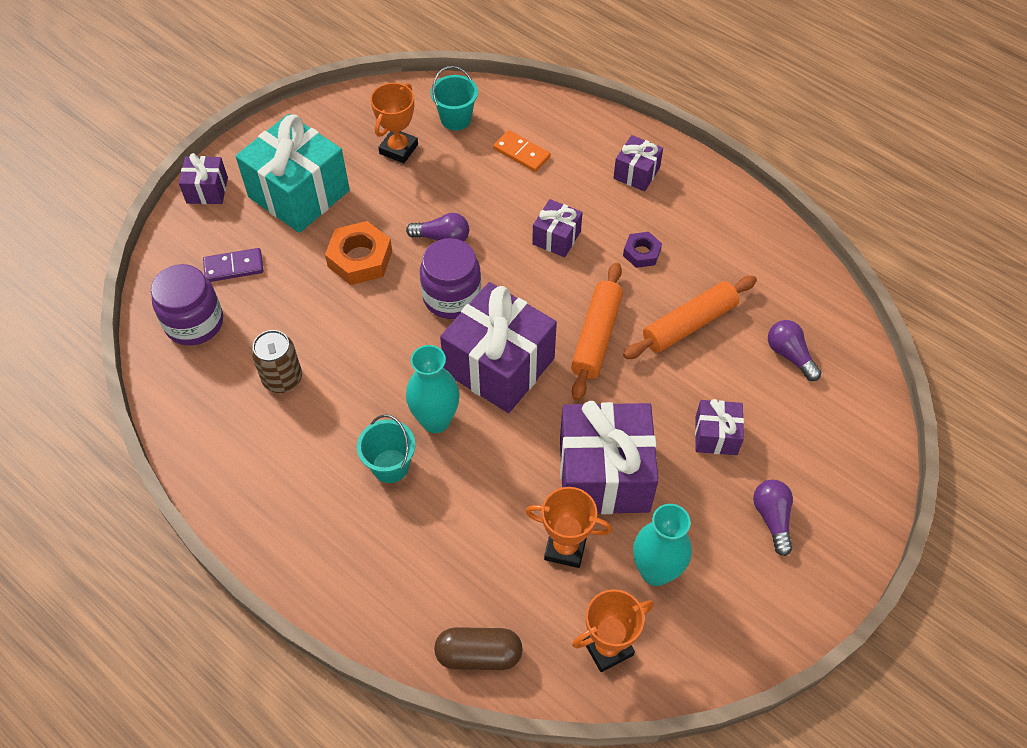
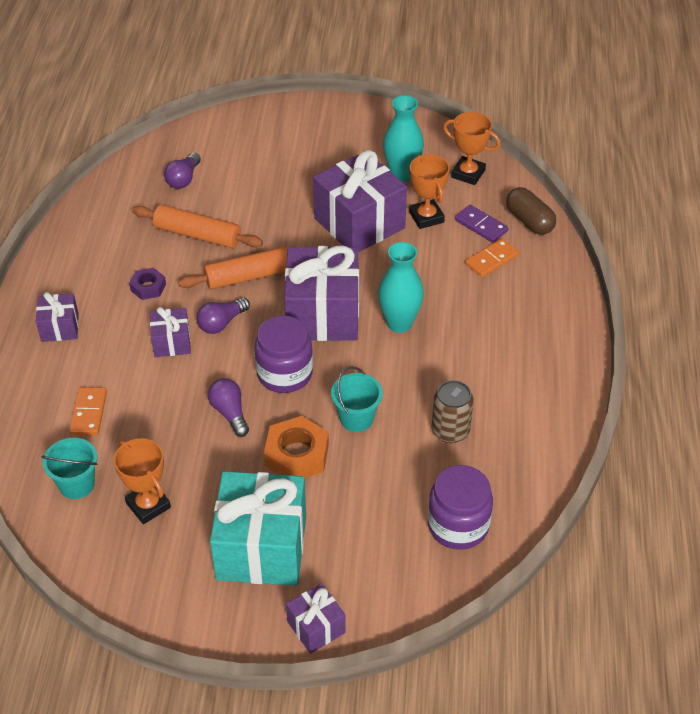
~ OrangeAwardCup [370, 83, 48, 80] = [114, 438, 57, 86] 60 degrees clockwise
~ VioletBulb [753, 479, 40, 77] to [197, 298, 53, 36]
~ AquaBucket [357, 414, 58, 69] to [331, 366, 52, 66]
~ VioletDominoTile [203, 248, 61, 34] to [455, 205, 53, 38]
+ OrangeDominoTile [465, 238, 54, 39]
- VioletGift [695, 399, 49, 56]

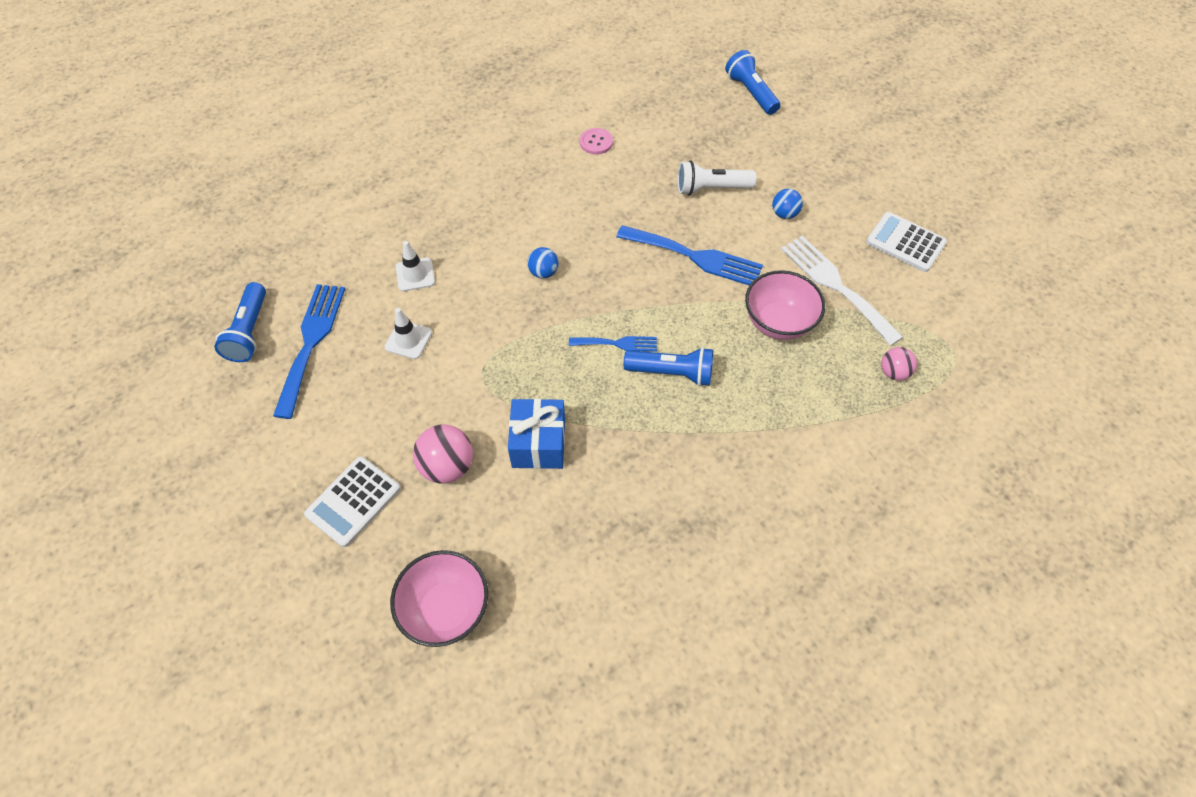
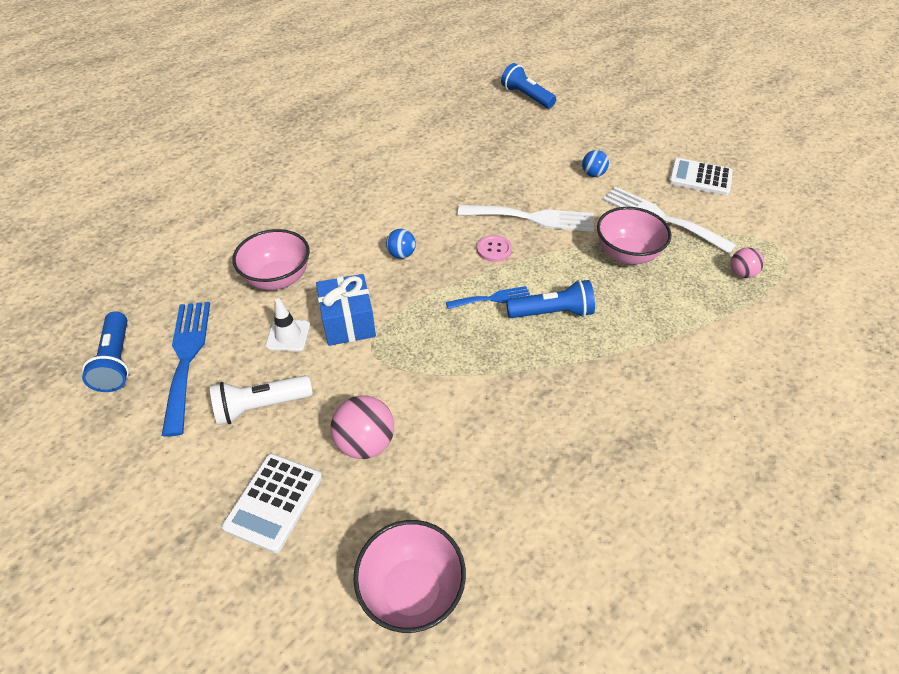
~ WhiteTorch [677, 160, 79, 36] to [210, 375, 103, 50]
~ WhiteSafetyCone [396, 241, 39, 50] to RosyDeepDish [232, 229, 78, 61]
~ BlueGift [508, 399, 57, 70] to [316, 274, 60, 72]
~ BlueDinnerFork [616, 225, 147, 61] to WhiteDinnerFork [458, 205, 136, 27]
~ RosyButton [580, 128, 33, 27] to [477, 235, 35, 27]

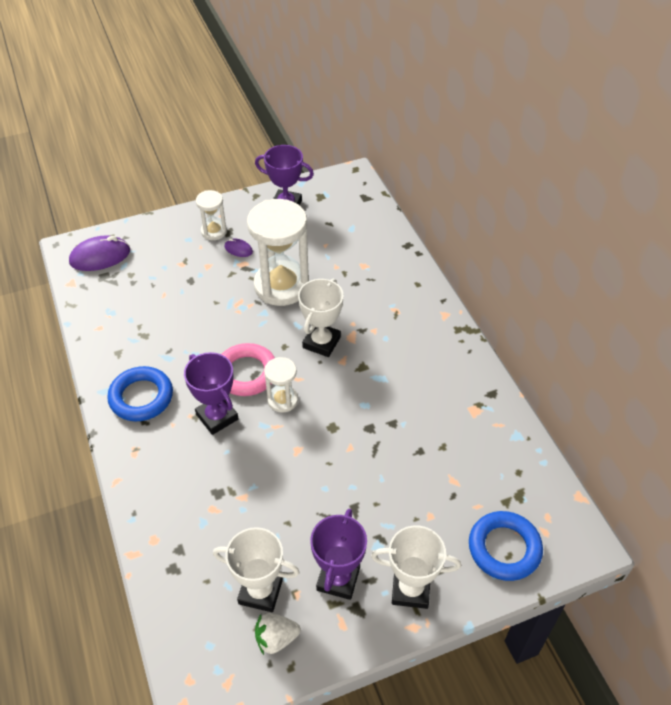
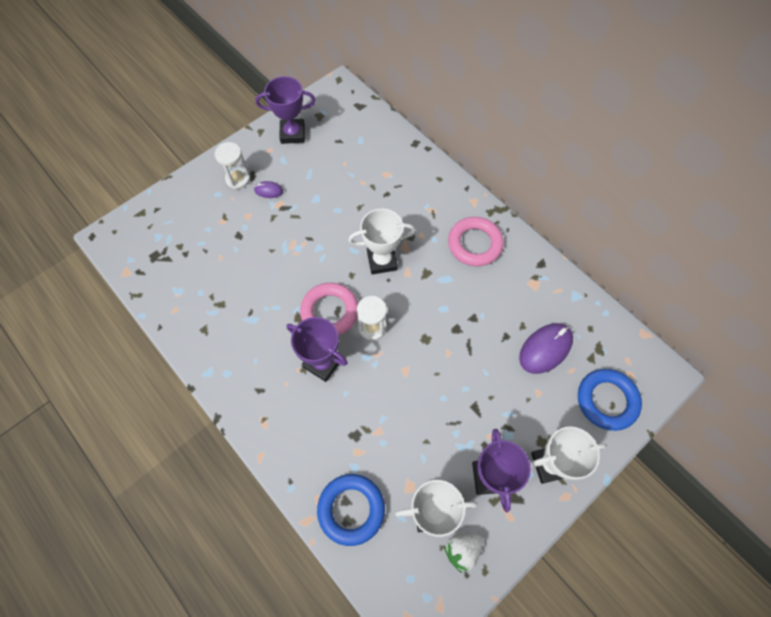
~ BlueRing [107, 366, 66, 55] to [317, 474, 68, 72]
~ WhiteAwardCup [298, 279, 46, 78] = [349, 209, 66, 65] 75 degrees clockwise
+ RosyRing [448, 217, 56, 49]
~ VioletComputerMouse [69, 235, 61, 36] to [519, 323, 54, 51]
- WhiteHourglass [247, 199, 62, 107]

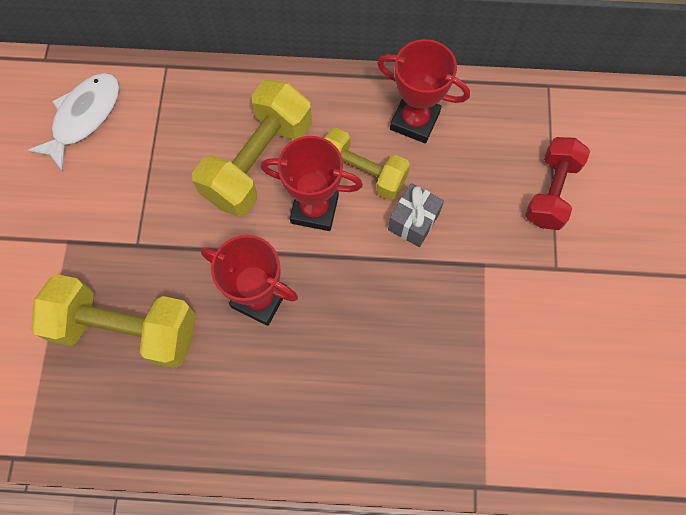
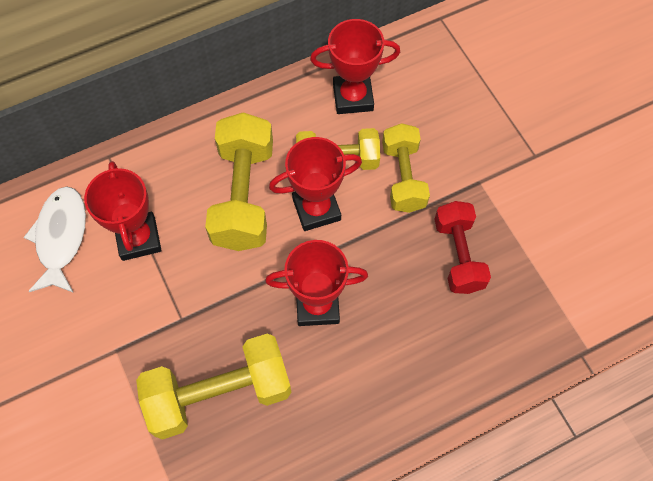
+ ScarletAwardCup [84, 161, 78, 100]
~ GrayGift [388, 183, 56, 64] to GoldenHandWeight [382, 123, 48, 90]
~ ScarletHandWeight [525, 137, 65, 93] to [434, 201, 57, 93]

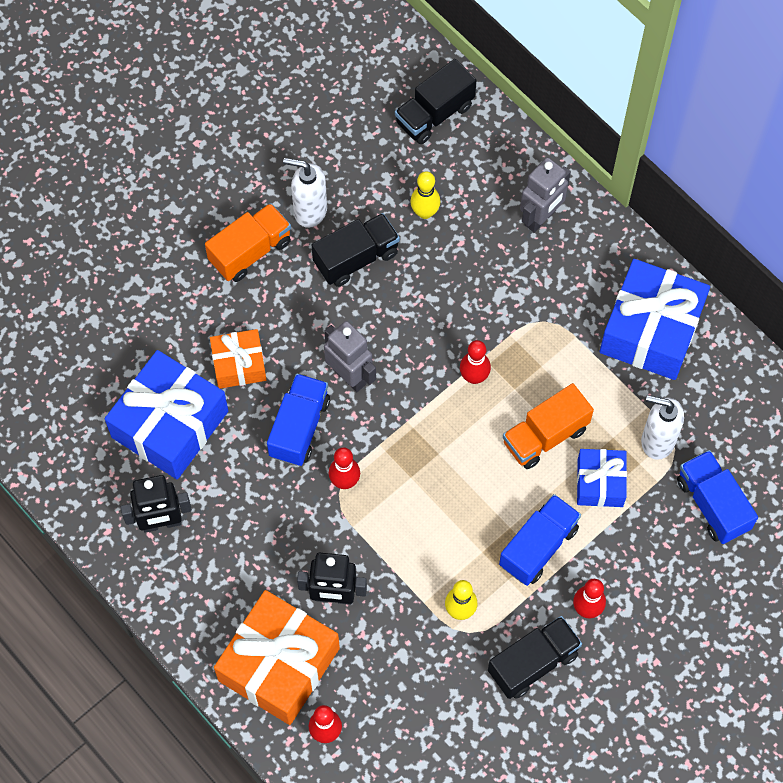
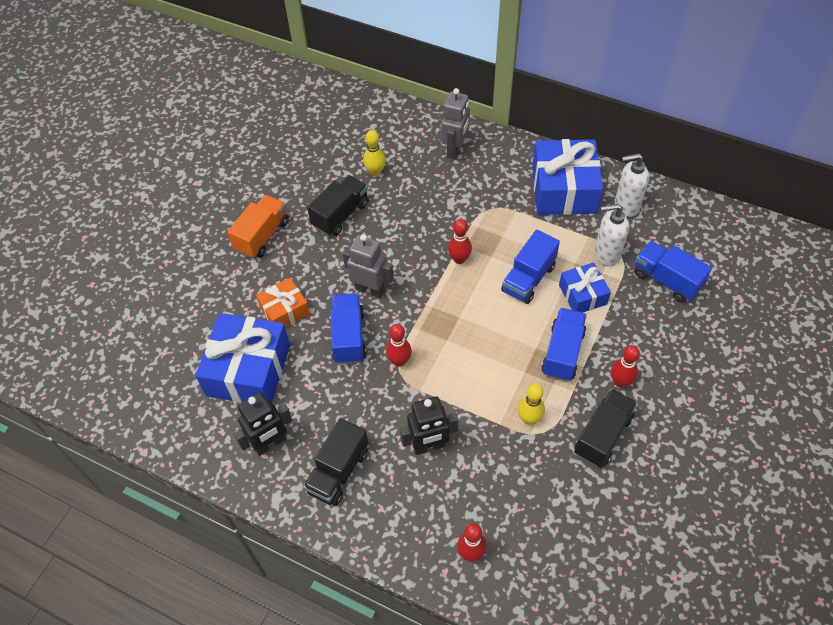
~ EbonyTruck [395, 59, 81, 85] to [303, 418, 65, 88]
~ OrangeTruck [503, 383, 91, 86] to BlueTruck [501, 230, 59, 74]
~ WhiteSoapDispenser [283, 158, 44, 70] to [615, 153, 34, 64]
- OrangeGift [214, 590, 126, 135]

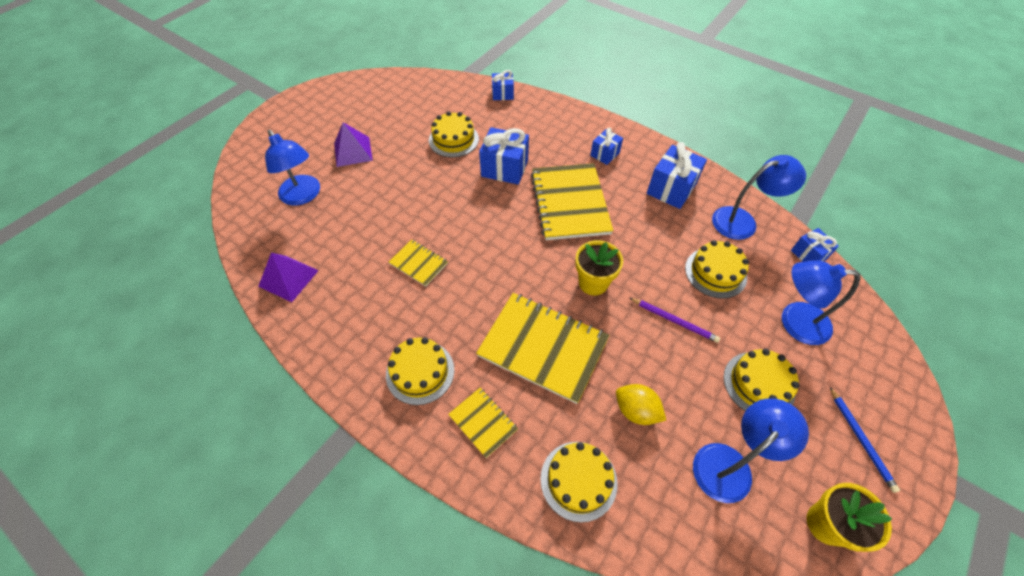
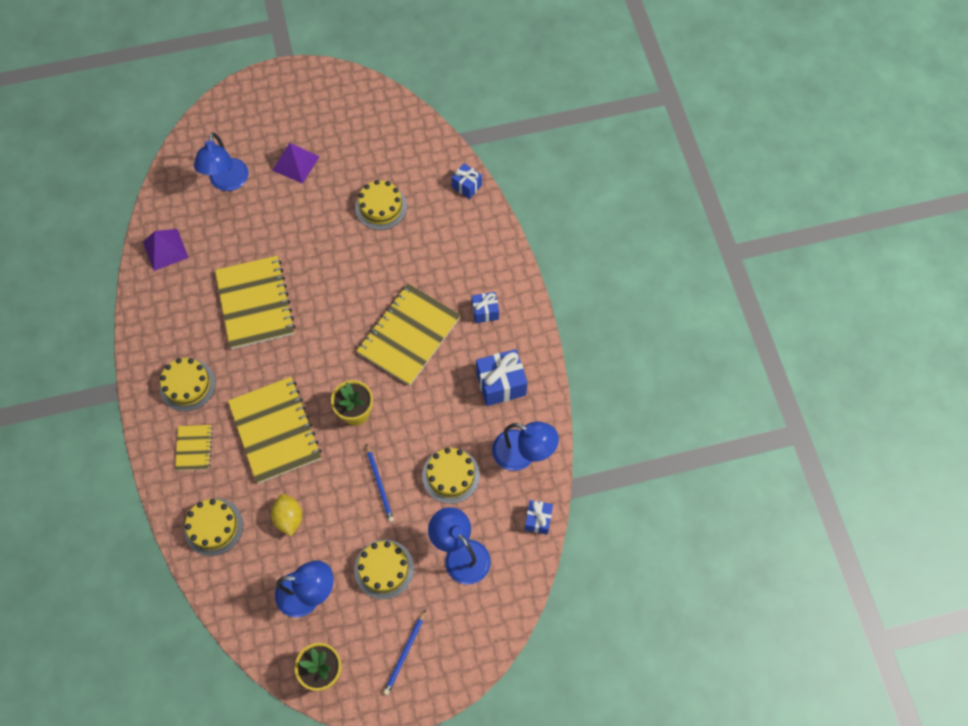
~ GoldenNotebook [389, 239, 59, 48] = [215, 256, 81, 93] x2.03
~ VioletPencil [630, 298, 90, 45] to BluePencil [366, 443, 28, 79]
- BlueGift [479, 127, 50, 58]

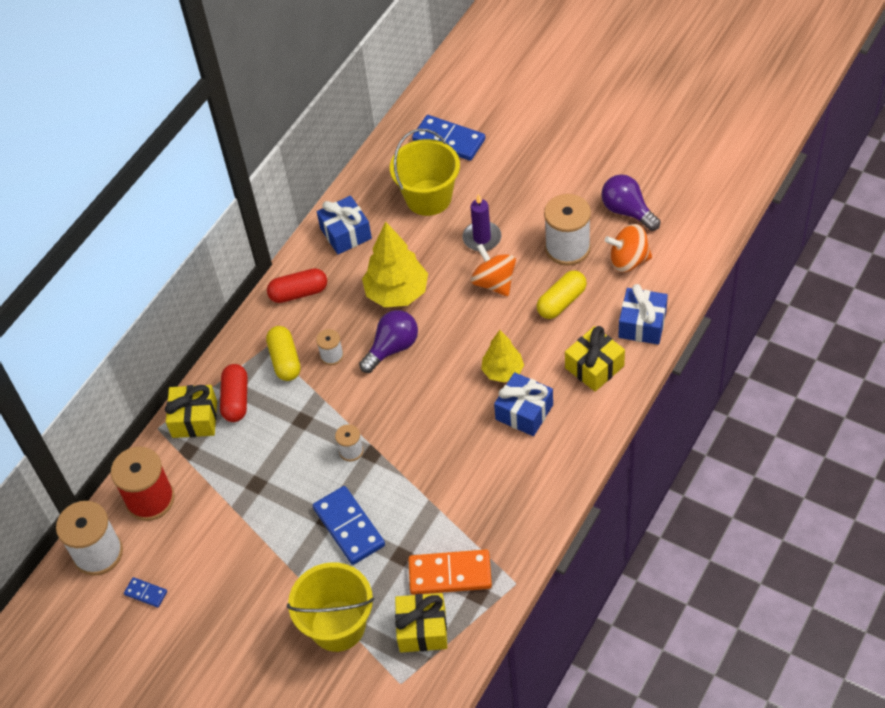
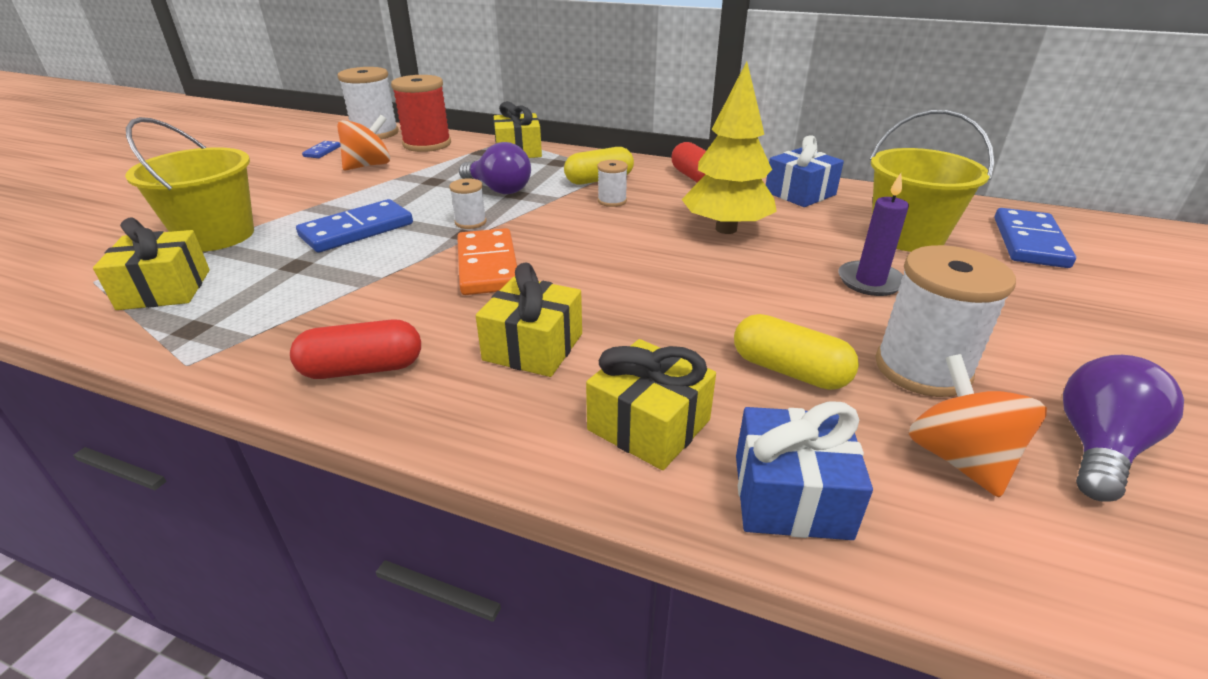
~ ScarletCapsule [220, 364, 27, 58] to [290, 319, 131, 60]
~ OrangeSpinningTop [471, 244, 45, 52] to [337, 115, 53, 56]
~ OrangeDominoTile [409, 549, 83, 46] to [457, 228, 60, 67]
~ VioletBulb [359, 310, 59, 63] to [459, 142, 72, 52]
~ BlueGift [494, 372, 59, 64] to GoldenGift [476, 263, 106, 114]
- GoldenToyTree [481, 330, 43, 52]

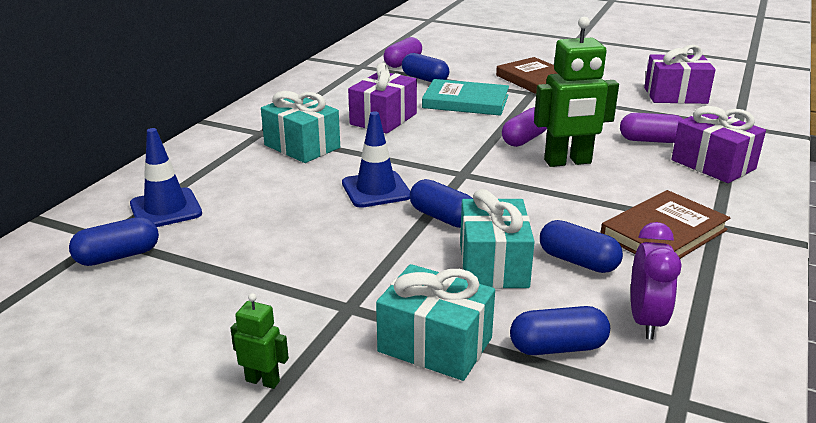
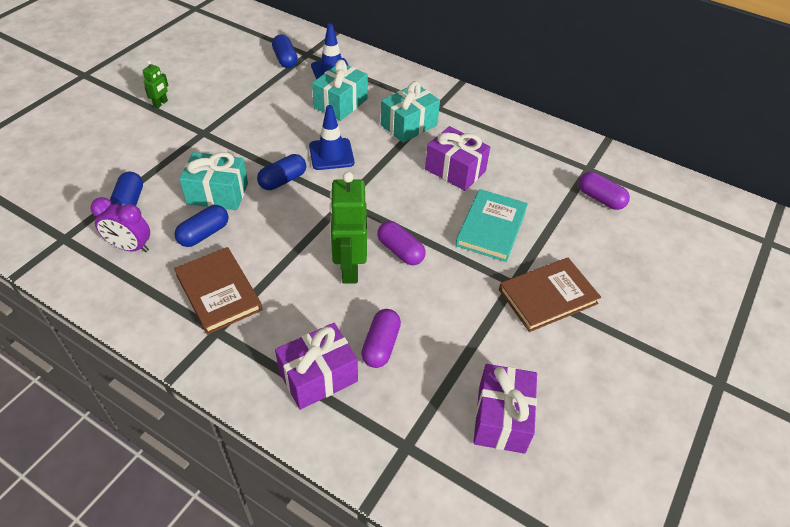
~ AquaGift [376, 264, 119, 117] to [312, 60, 56, 61]
- BlueCapsule [402, 53, 47, 29]

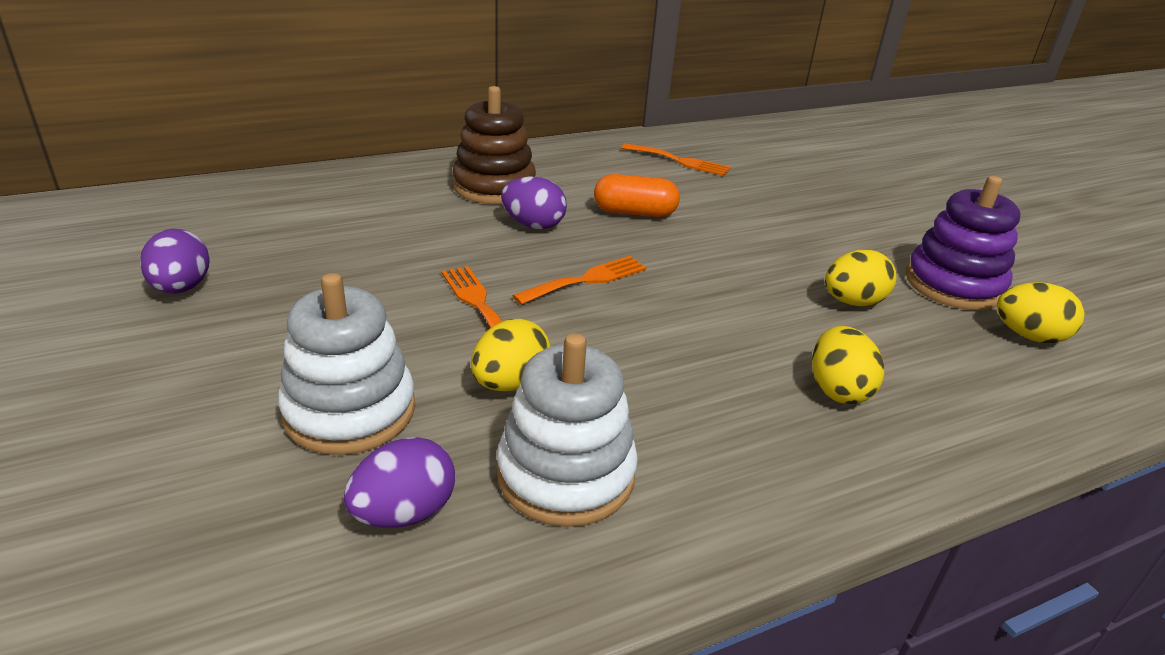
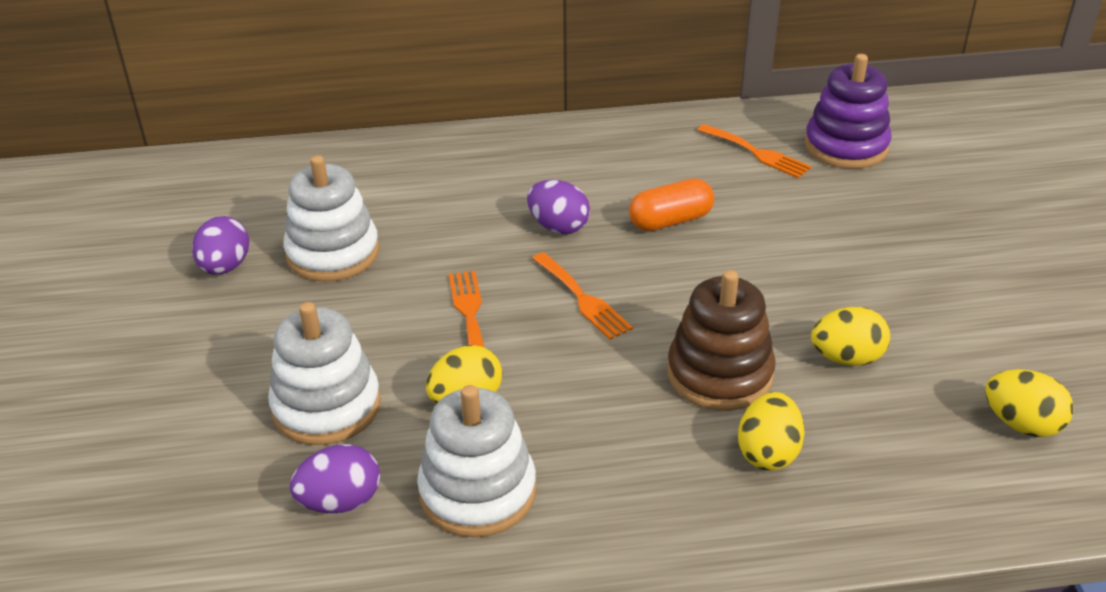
+ WhiteStackingToy [283, 155, 96, 127]
~ OrangeDinnerFork [512, 256, 135, 49] = [532, 252, 101, 88] 75 degrees clockwise
~ OrangeCapsule [594, 174, 86, 43] = [629, 178, 85, 53] 45 degrees counterclockwise
~ BrownStackingToy [453, 86, 83, 118] to [667, 270, 109, 141]
~ VioletStackingToy [906, 176, 115, 134] to [805, 54, 87, 115]

